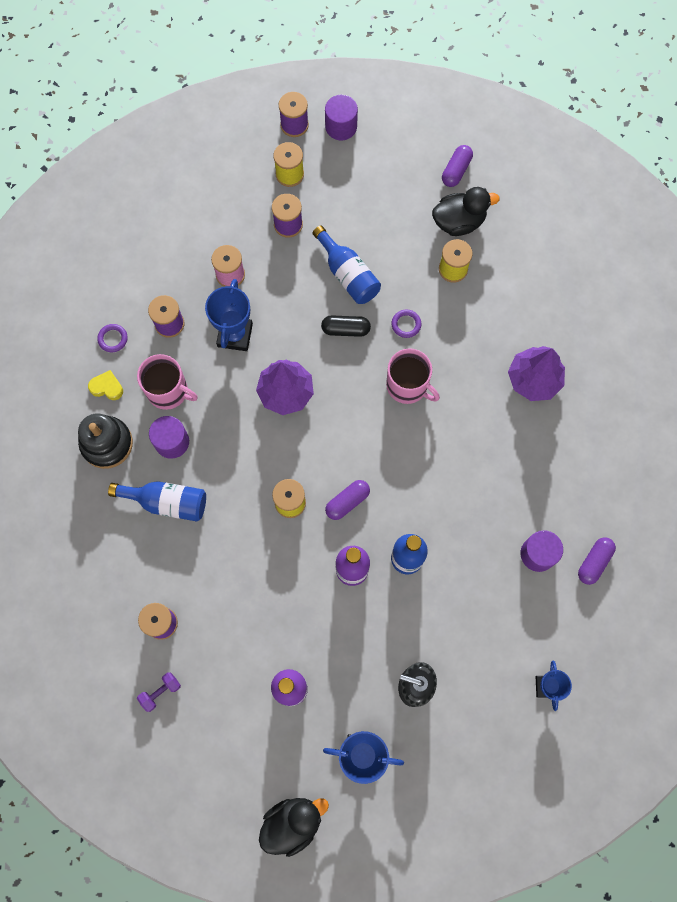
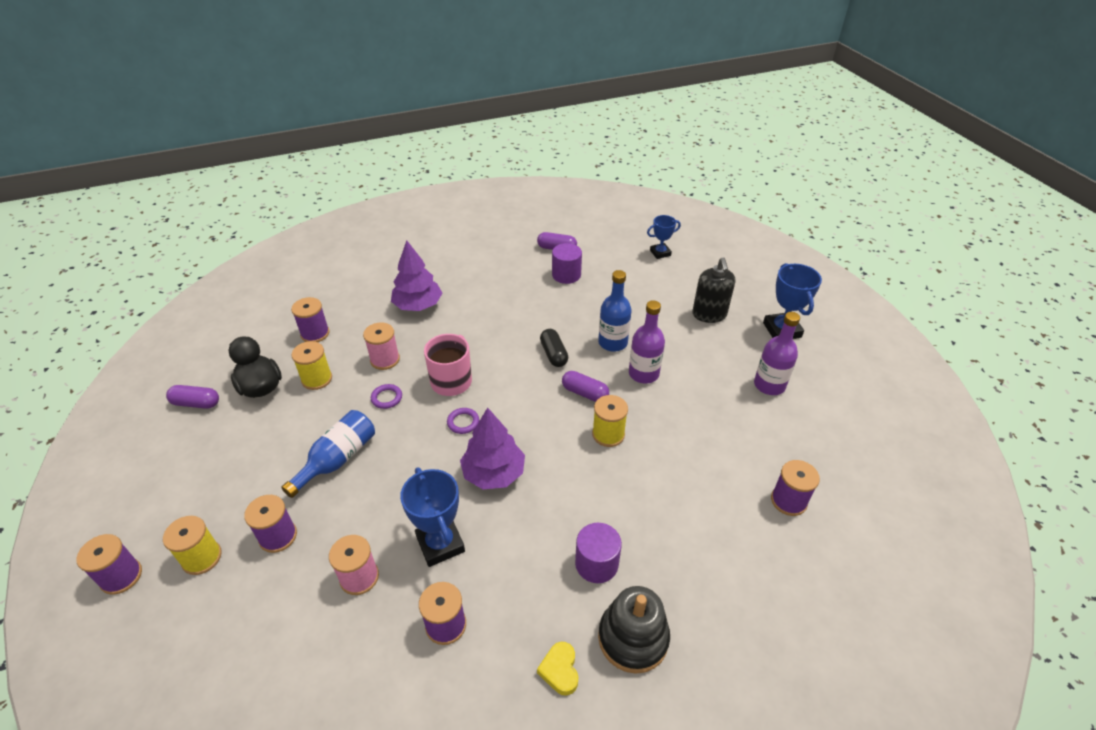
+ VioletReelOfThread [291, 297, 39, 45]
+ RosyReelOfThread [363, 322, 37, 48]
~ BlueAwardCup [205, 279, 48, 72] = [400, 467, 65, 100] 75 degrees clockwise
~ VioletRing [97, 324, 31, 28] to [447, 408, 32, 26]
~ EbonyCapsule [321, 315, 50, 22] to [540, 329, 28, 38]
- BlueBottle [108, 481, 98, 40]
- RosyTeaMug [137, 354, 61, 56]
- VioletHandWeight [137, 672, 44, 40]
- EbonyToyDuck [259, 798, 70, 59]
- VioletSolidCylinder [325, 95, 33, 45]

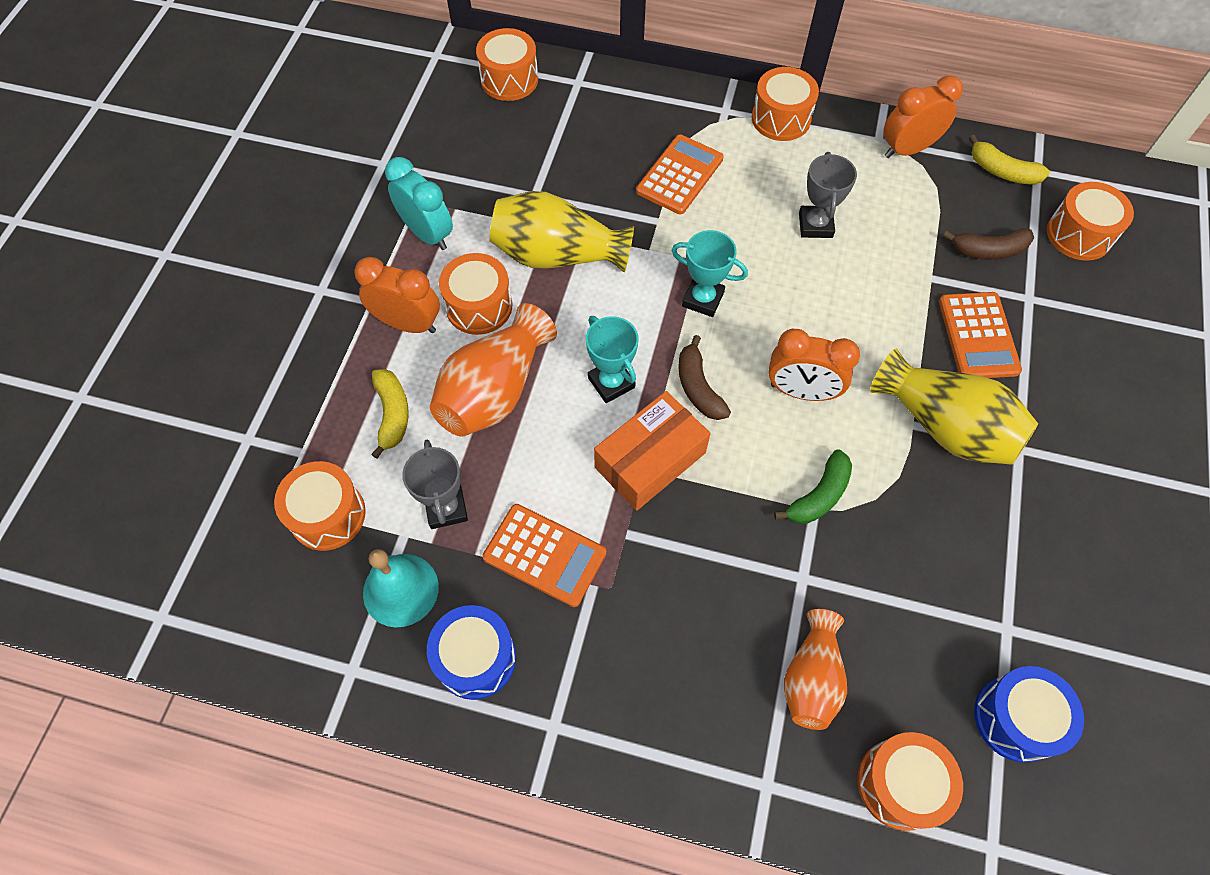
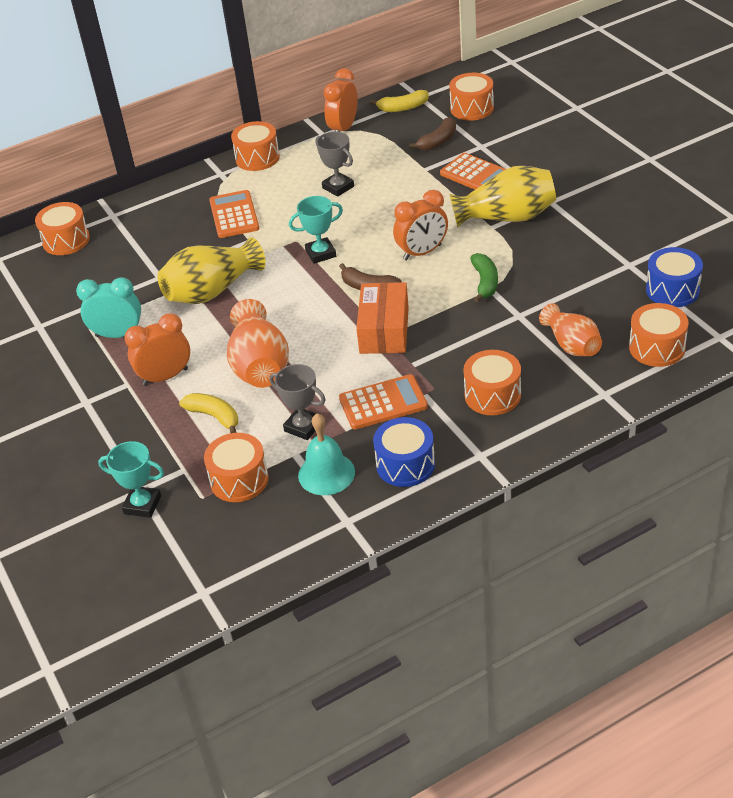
~ AquaAwardCup [586, 316, 52, 87] to [98, 441, 66, 77]
~ OrangeToyDrum [439, 253, 73, 82] to [463, 350, 58, 65]

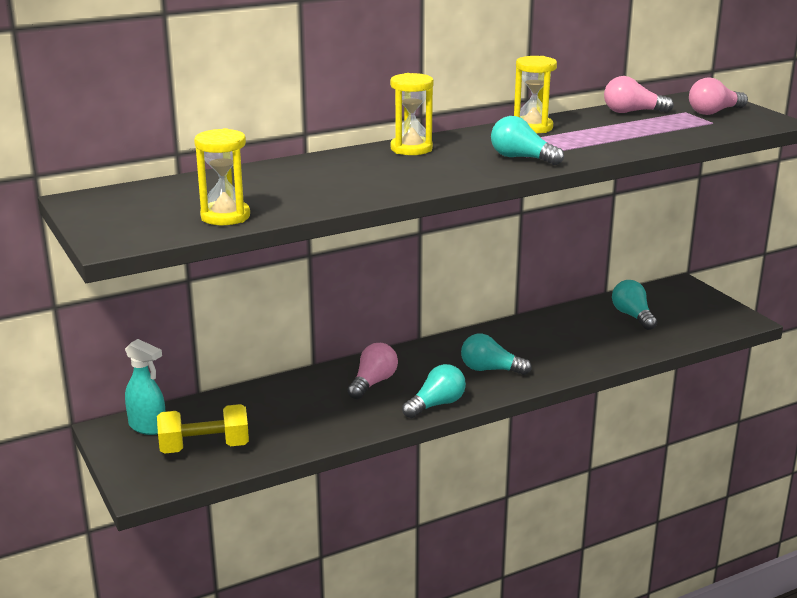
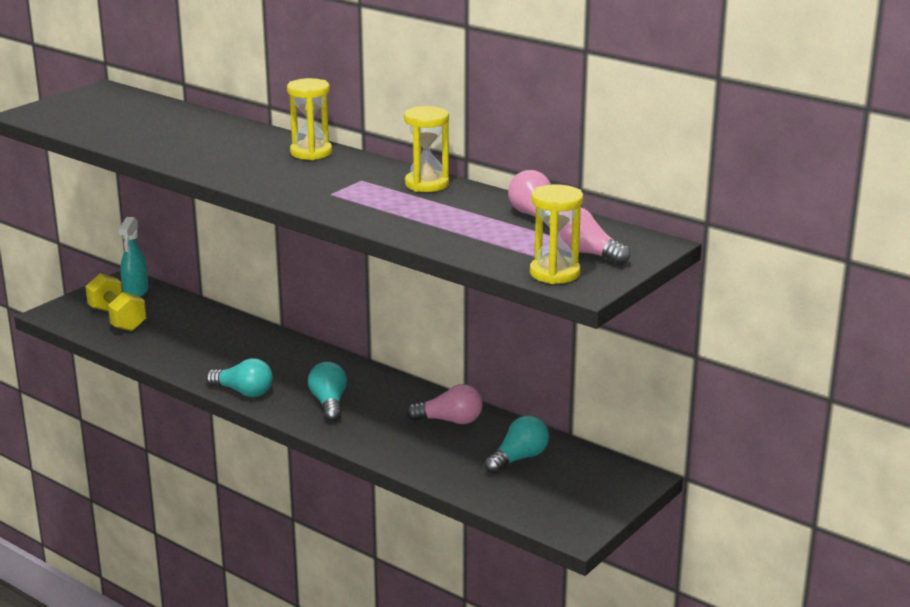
~ RosyBulb [347, 343, 51, 56] to [406, 384, 77, 40]
~ GoldenHourglass [194, 128, 56, 97] to [530, 184, 53, 100]
- AquaBulb [491, 116, 73, 49]

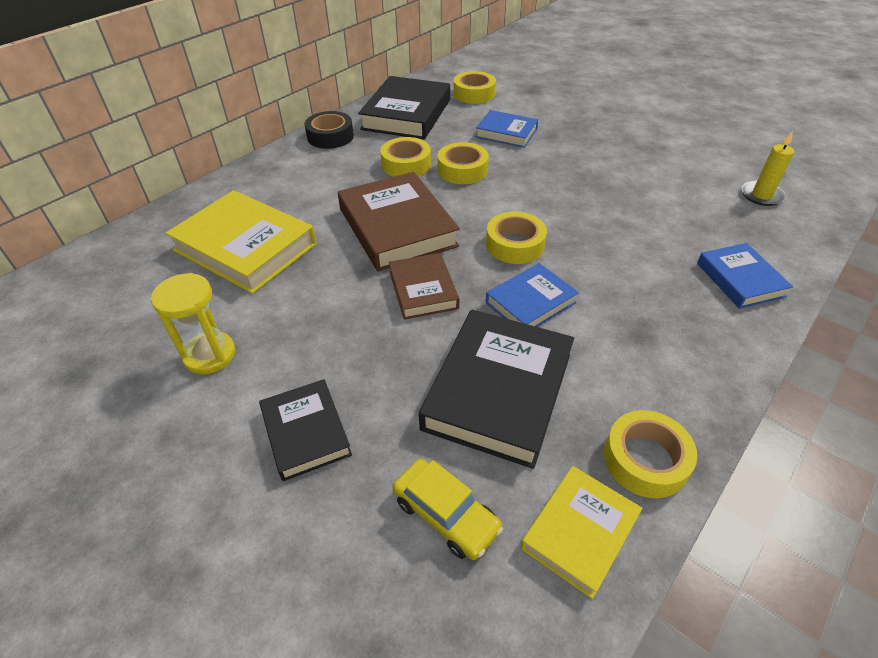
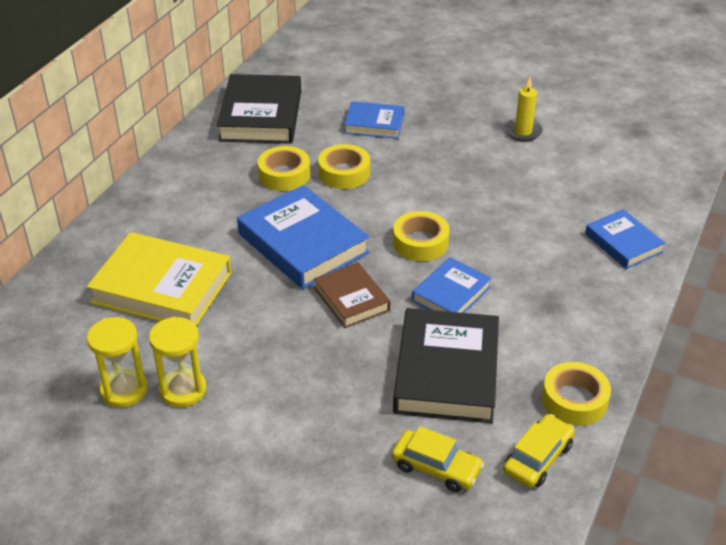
+ GoldenHourglass [87, 317, 61, 90]
~ BrownHardcover [338, 172, 122, 99] to BlueHardcover [237, 185, 133, 104]
~ GoldenHardcover [521, 466, 121, 133] to GoldenCar [503, 414, 72, 74]
~ GoldenPillarCandle [742, 131, 52, 75] to [505, 78, 38, 63]
- EbonyHardcover [259, 379, 93, 102]
- EbonyStickyTape [305, 111, 49, 38]
- GoldenStickyTape [453, 71, 43, 33]

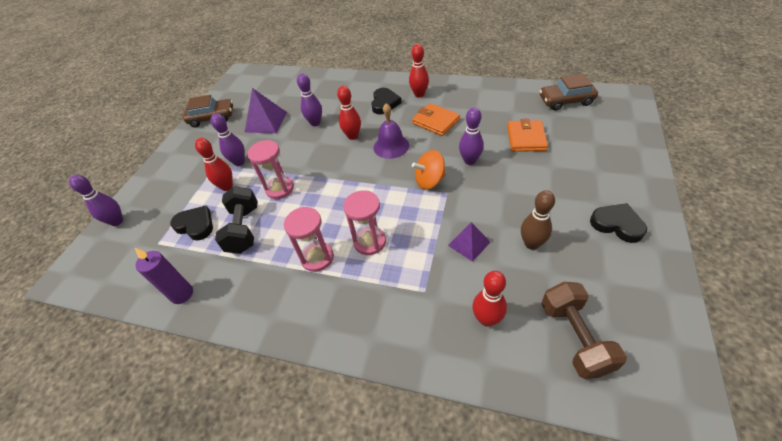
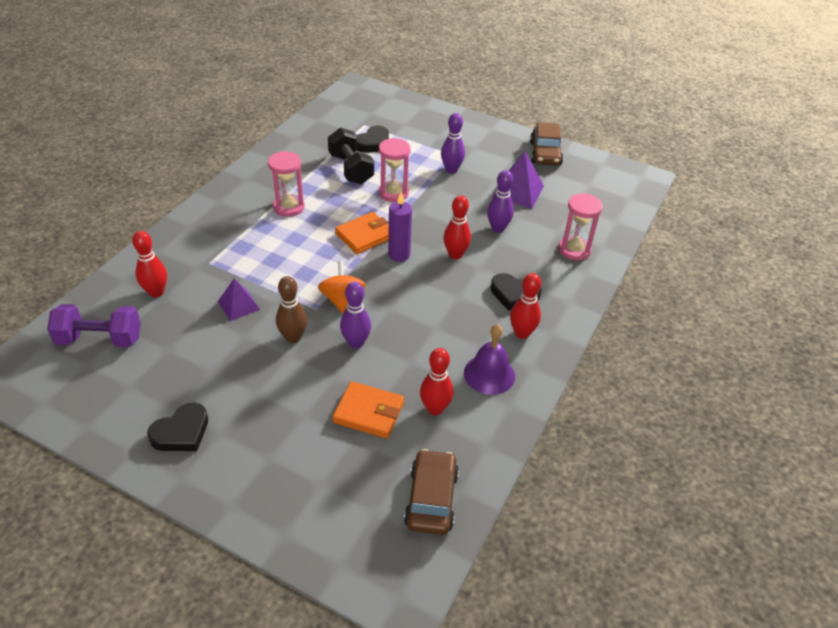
~ BrownHandWeight [541, 282, 86, 97] to VioletHandWeight [47, 304, 94, 43]
~ BrownSkittle [521, 190, 34, 60] to [276, 276, 31, 67]
~ EbonyHandWeight [215, 186, 43, 68] = [328, 127, 46, 57] 60 degrees clockwise
~ OrangeBillfold [412, 103, 48, 33] to [335, 212, 54, 42]
~ VioletPillarCandle [135, 248, 58, 56] to [388, 192, 24, 70]
~ ScarletSkittle [195, 138, 38, 53] to [420, 348, 34, 67]
~ VioletSchoolBell [374, 103, 35, 56] to [464, 324, 51, 71]
~ RosyHourglass [343, 190, 43, 65] to [559, 193, 44, 67]
- VioletSkittle [69, 175, 54, 51]

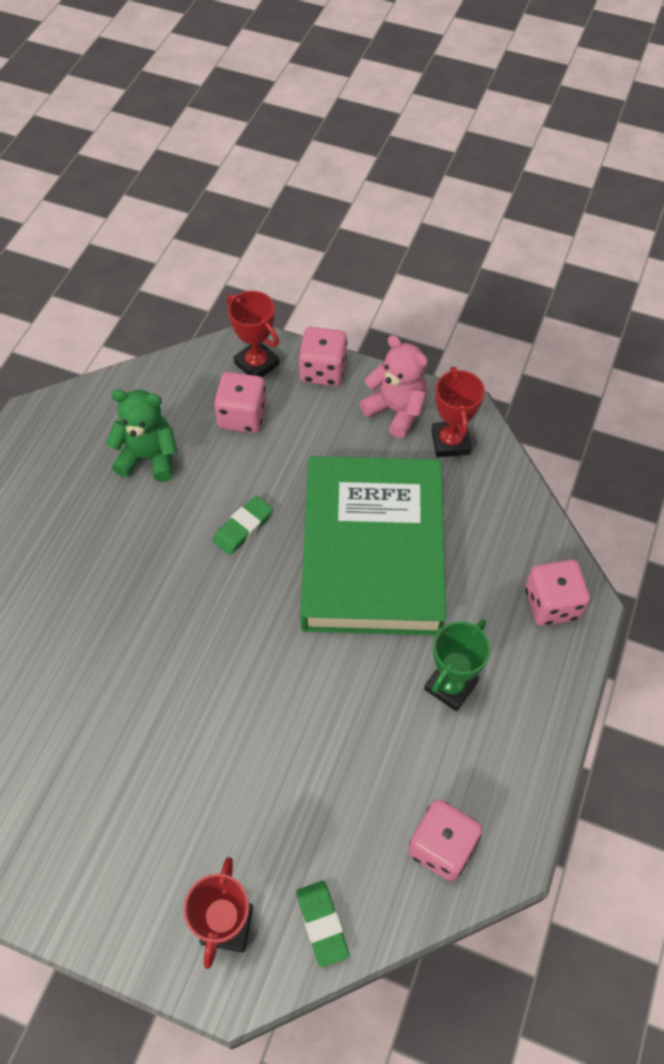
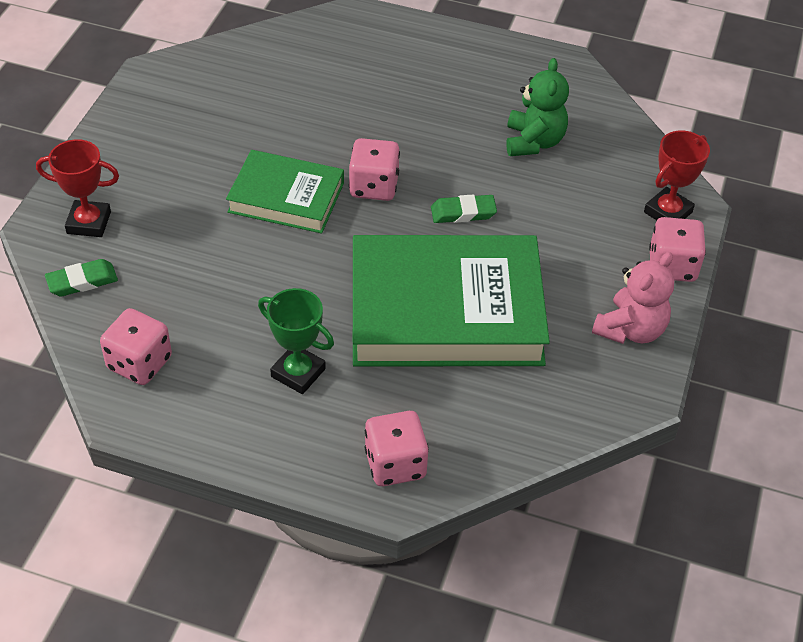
+ EmeraldHardcover [226, 150, 118, 84]
~ RosyGameDie [214, 372, 53, 61] to [349, 138, 51, 63]
~ EmeraldGumEraser [213, 496, 60, 59] = [431, 194, 66, 29] 45 degrees counterclockwise
- ScarletAwardCup [431, 366, 54, 91]

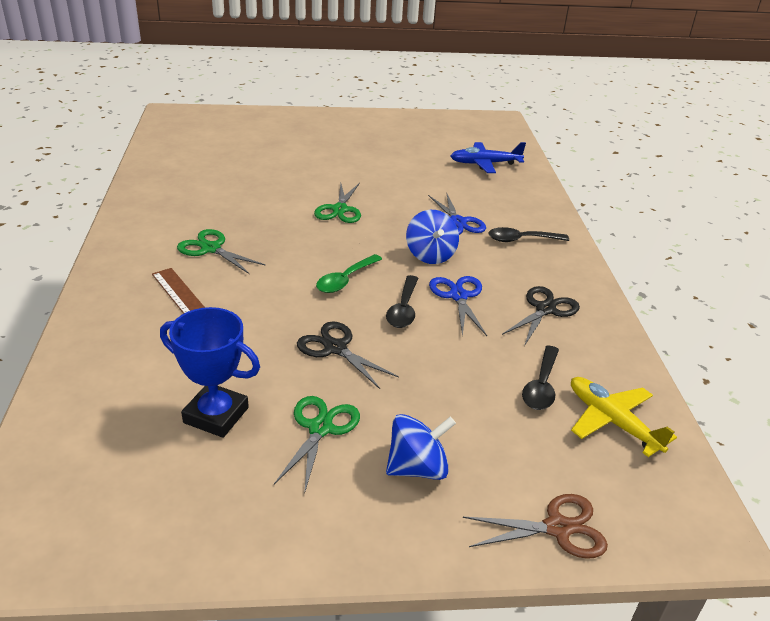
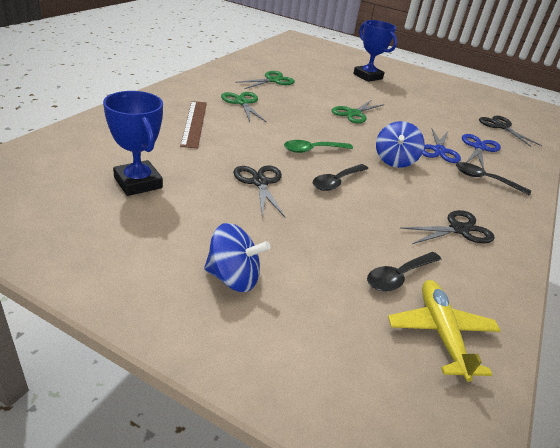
~ EmeraldScissors [274, 396, 86, 98] to [235, 71, 60, 18]
+ BlueAwardCup [353, 20, 44, 62]
~ BlueScissors [429, 276, 58, 60] to [462, 134, 39, 35]
~ BlueAeroplane [451, 142, 75, 31] to EbonyScissors [479, 116, 63, 31]
- BrownScissors [463, 494, 145, 65]

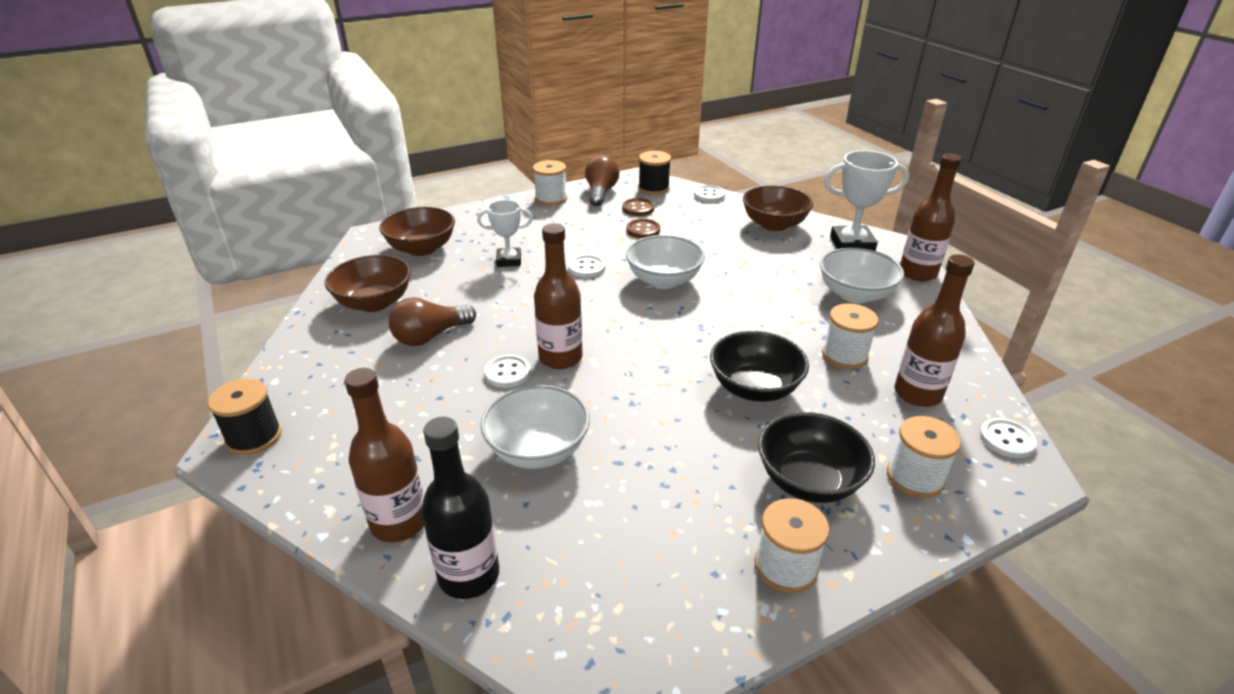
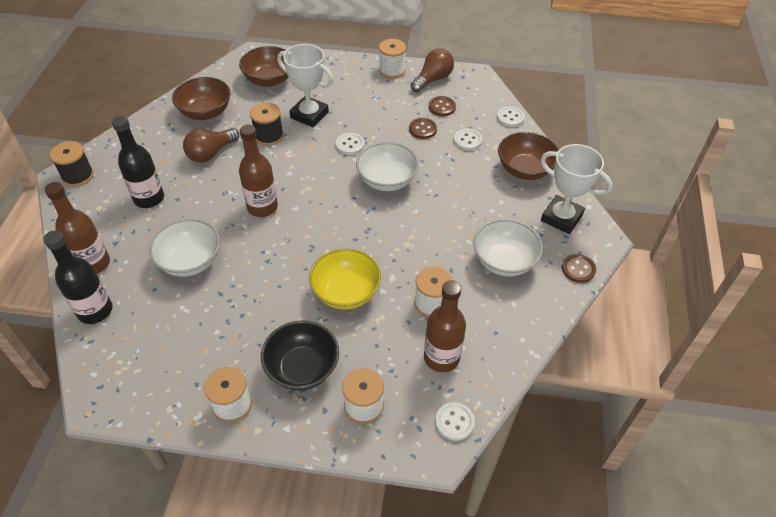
+ EbonyBottle [112, 116, 52, 92]
~ BrownBulb [389, 297, 87, 49] = [183, 128, 56, 35] 45 degrees counterclockwise
~ EbonyReelOfThread [638, 151, 33, 44] to [250, 102, 34, 44]
~ WhiteAwardCup [477, 200, 56, 67] = [277, 44, 57, 83] x1.57
~ EbonyDeepDish [710, 331, 99, 71] to GoldenDeepDish [309, 248, 72, 62]
~ WhiteButton [484, 355, 47, 33] to [454, 129, 28, 22]
~ BrownBottle [900, 153, 62, 128] to BrownButton [562, 254, 34, 29]

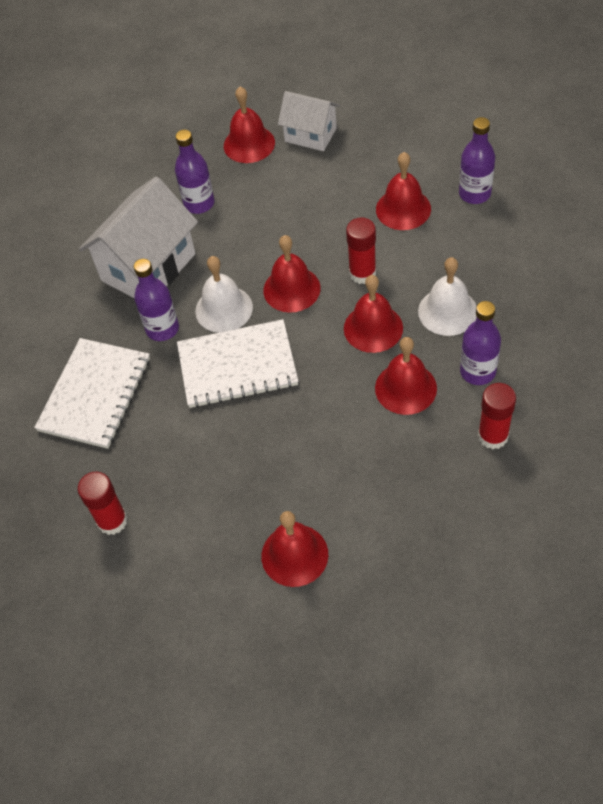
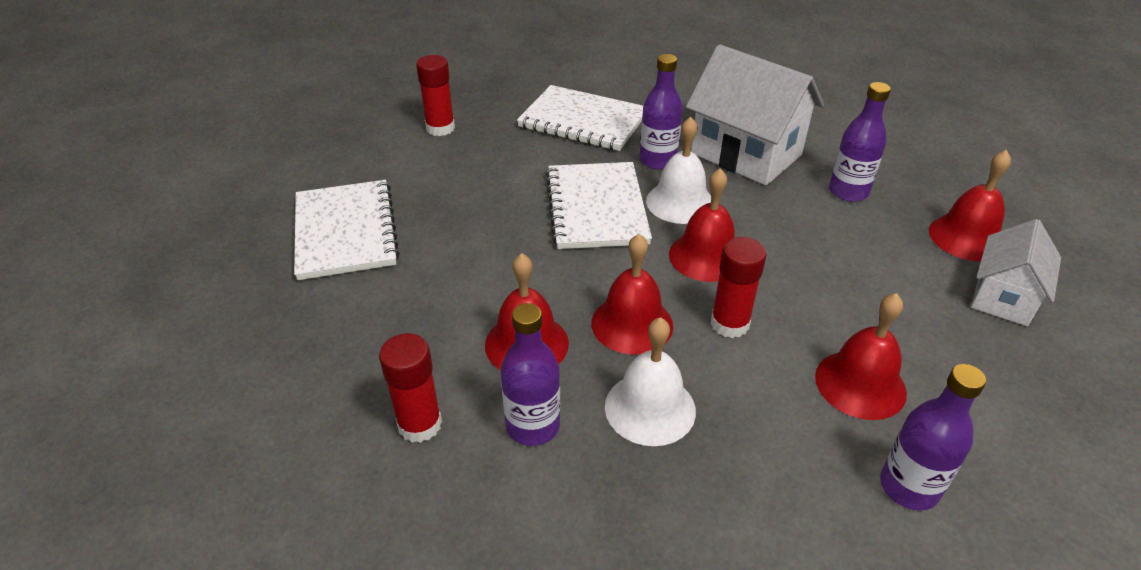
~ ScarletSchoolBell [261, 511, 67, 76] to WhiteNotebook [294, 180, 106, 100]

